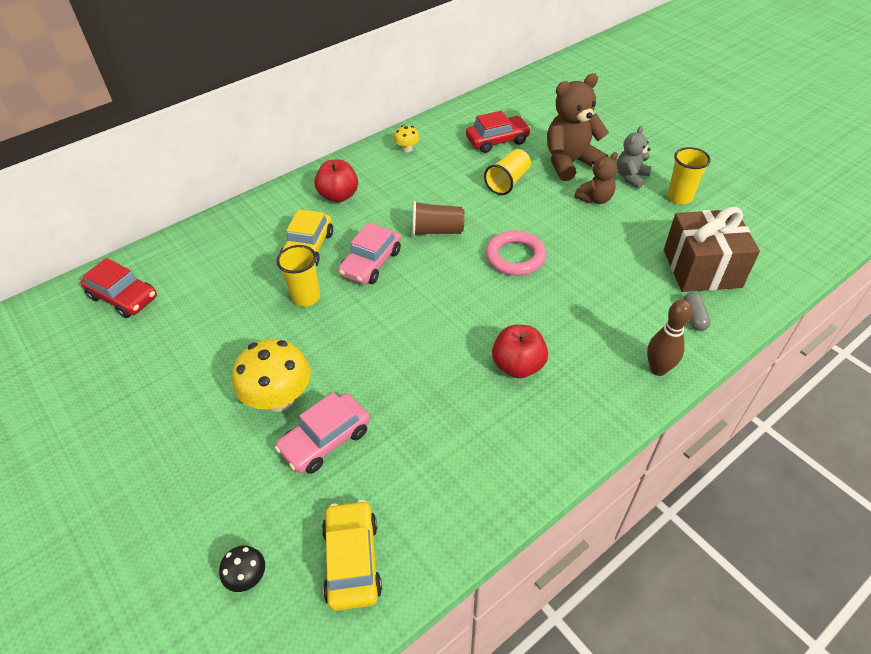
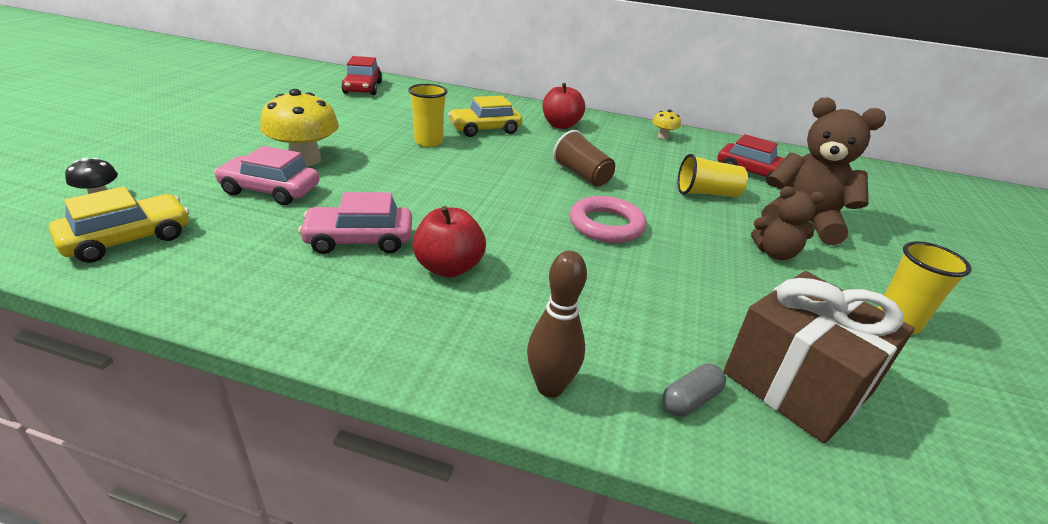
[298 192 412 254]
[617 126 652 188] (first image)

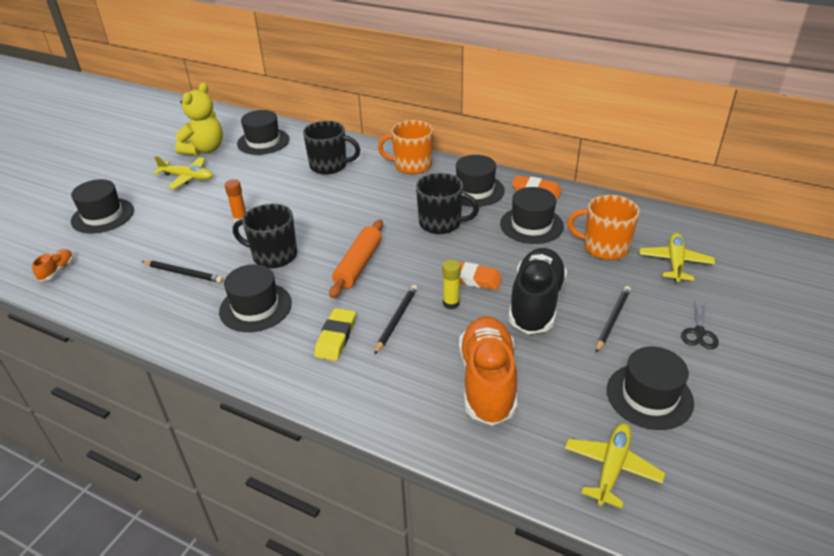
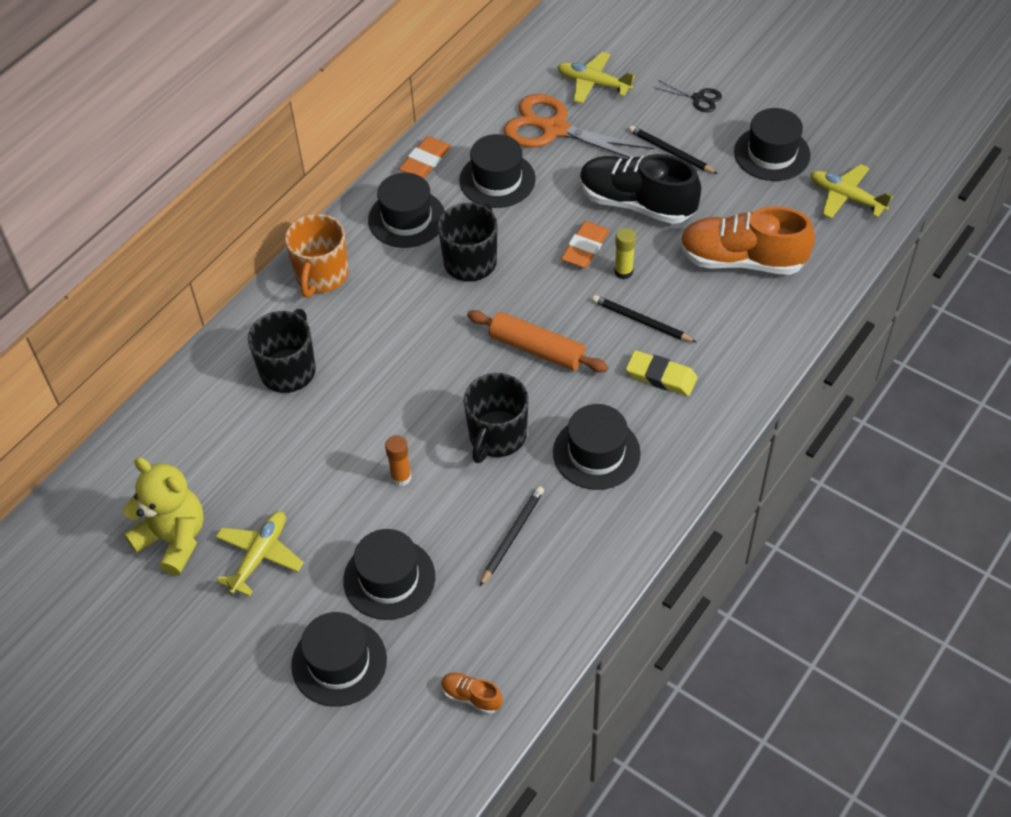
[343 529 435 620]
[504 94 654 158]

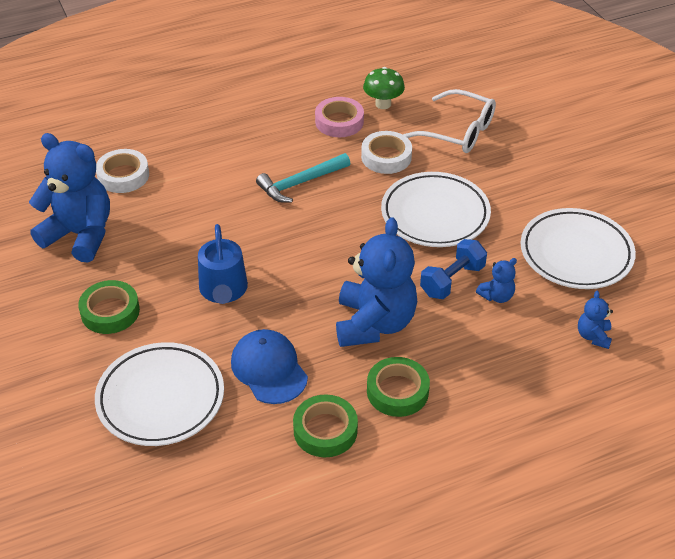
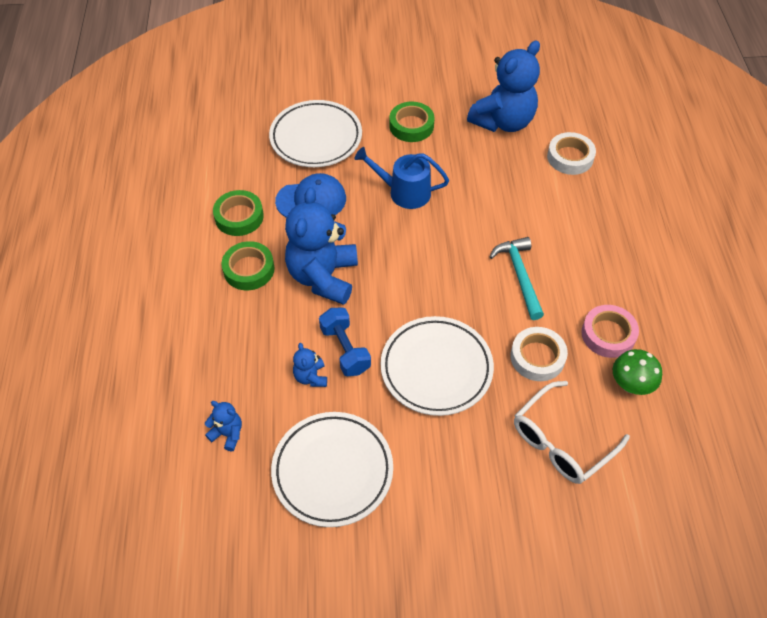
[285 187 358 305]

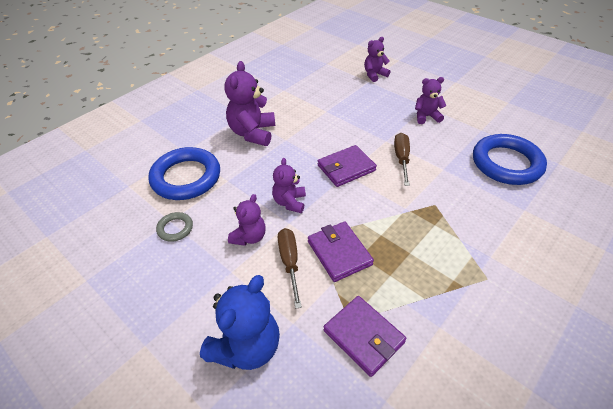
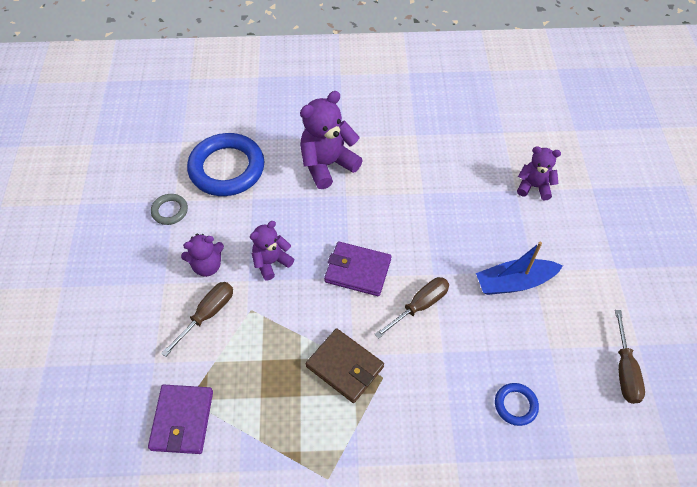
[306 328 384 403]
[476 242 563 295]
[495 383 539 426]
[615 310 645 404]
[200 275 280 370] (first image)
[308 221 374 282] (first image)

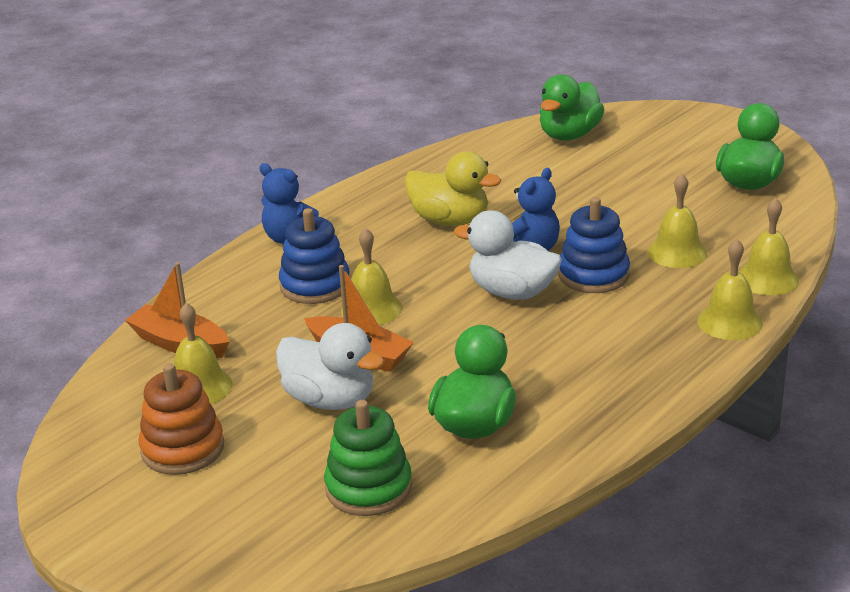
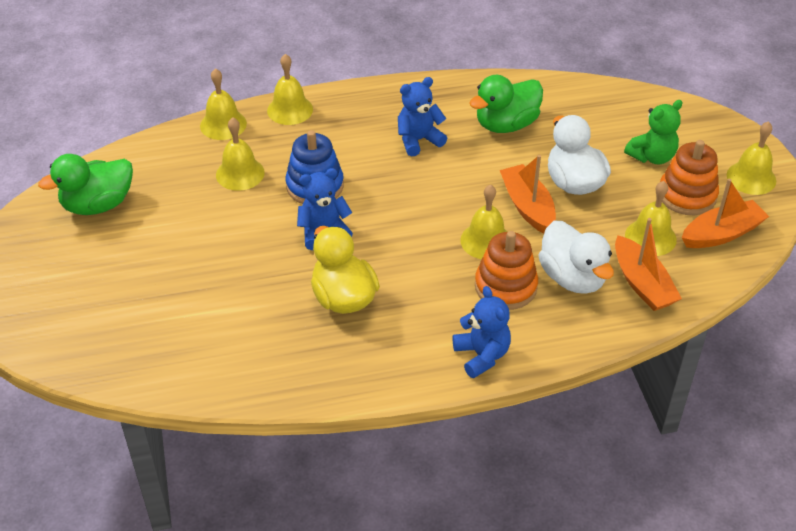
[398 77 447 157]
[475 231 538 310]
[538 221 614 294]
[624 100 683 165]
[682 179 769 248]
[727 121 776 195]
[324 400 412 516] (first image)
[540 74 604 141] (first image)

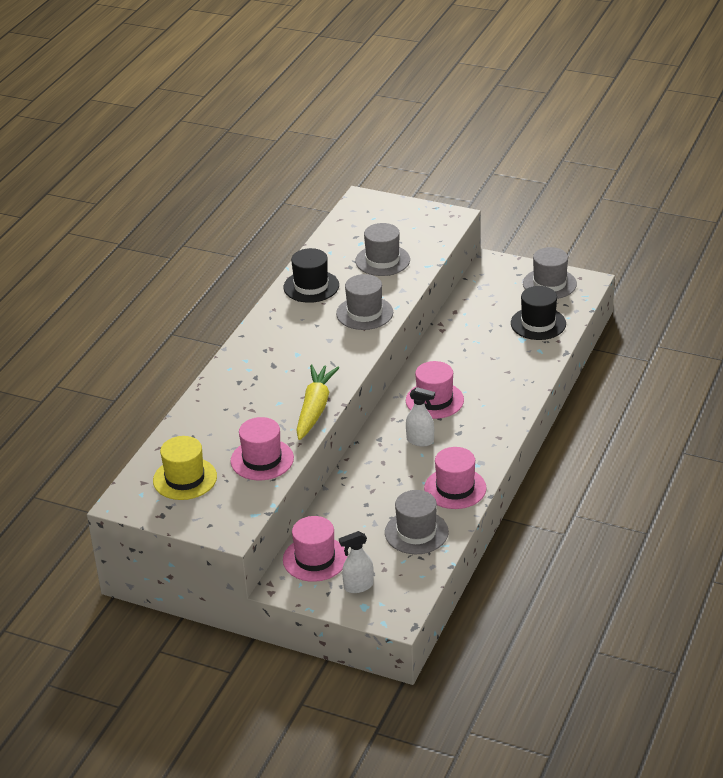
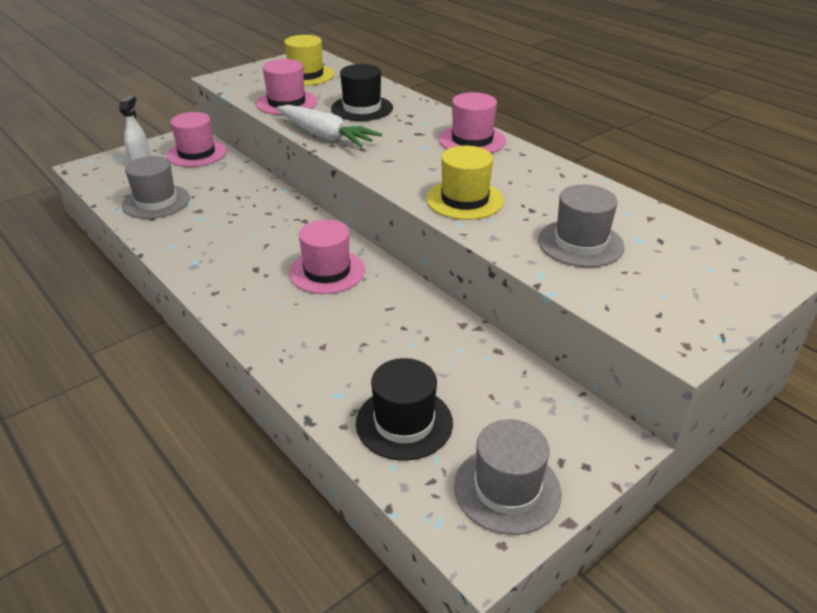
[277 105 382 147]
[331 64 393 121]
[426 146 504 220]
[439 92 506 153]
[406 387 435 446] (first image)

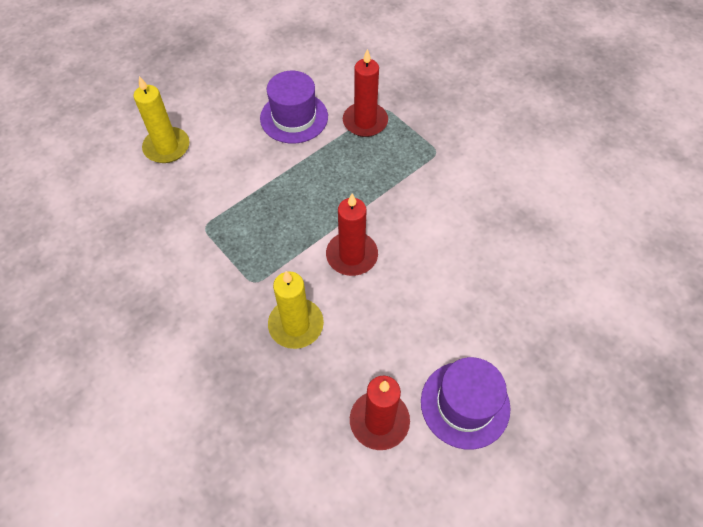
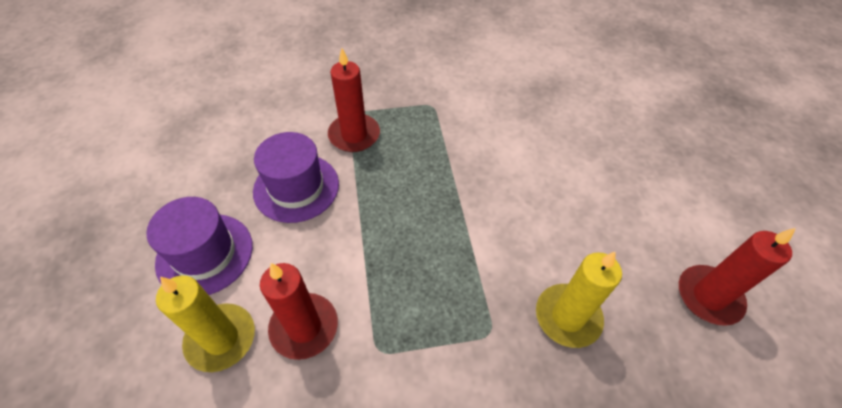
[146 197 253 295]
[260 263 338 360]

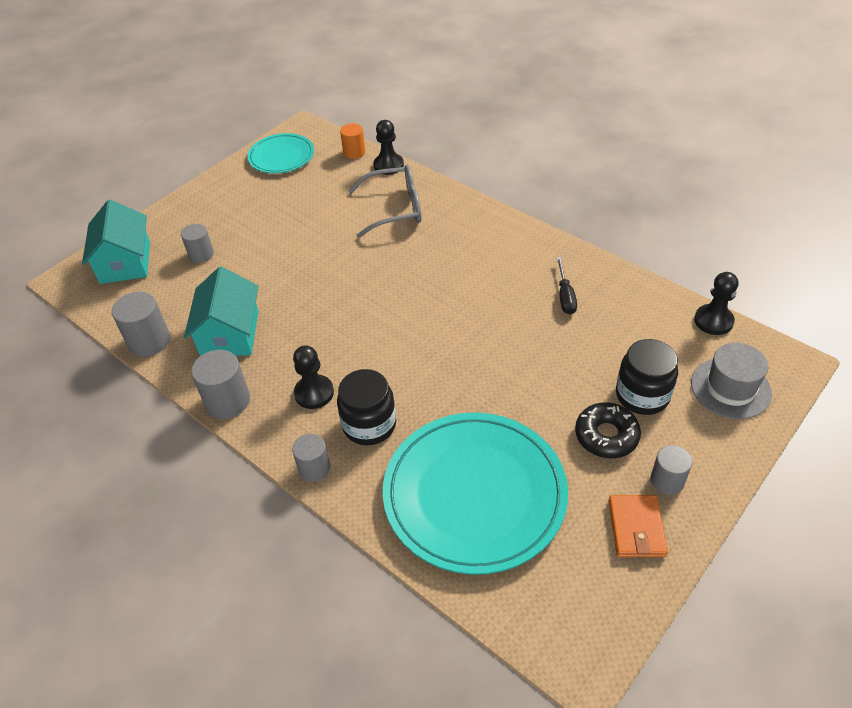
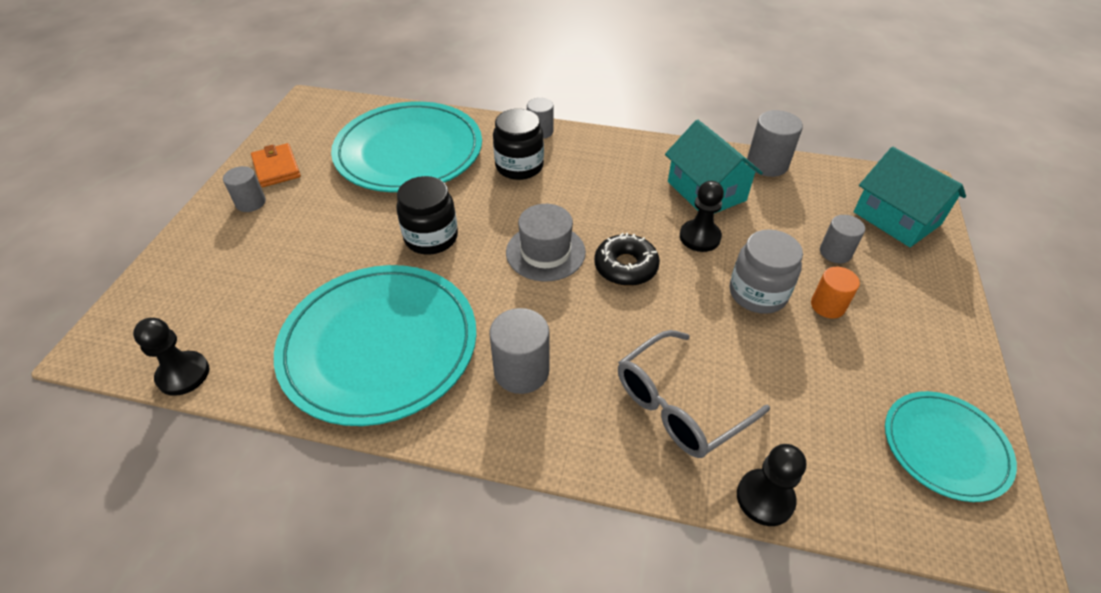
[274 265 477 426]
[396 176 458 255]
[489 308 549 394]
[506 204 586 281]
[594 233 660 286]
[680 181 724 252]
[730 229 803 314]
[811 267 860 319]

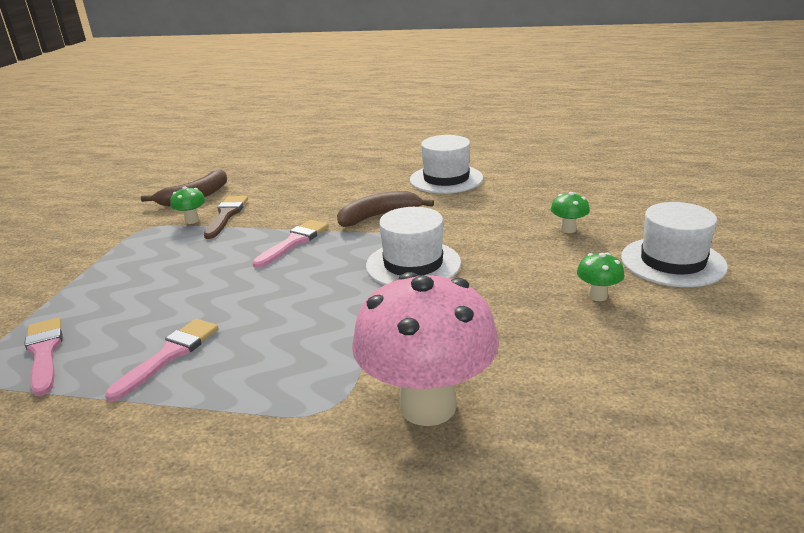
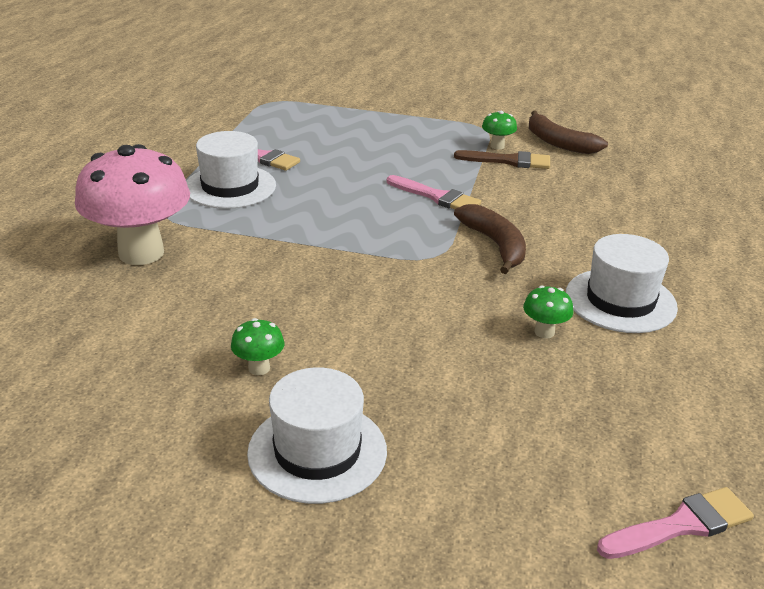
[186 131 276 209]
[523 285 573 339]
[597 487 754 559]

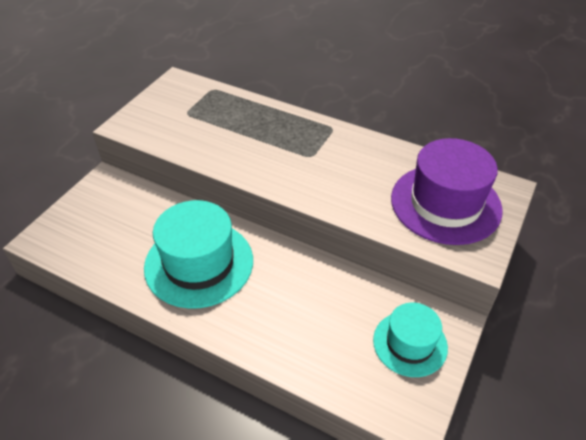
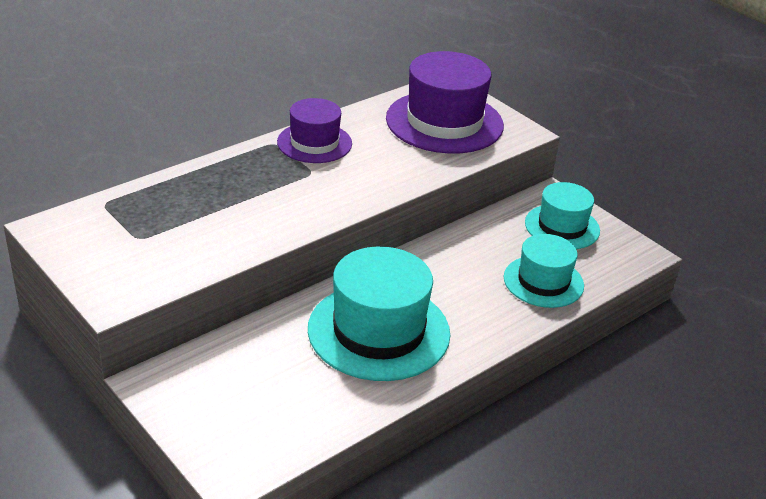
[277 98 352 163]
[504 234 584 308]

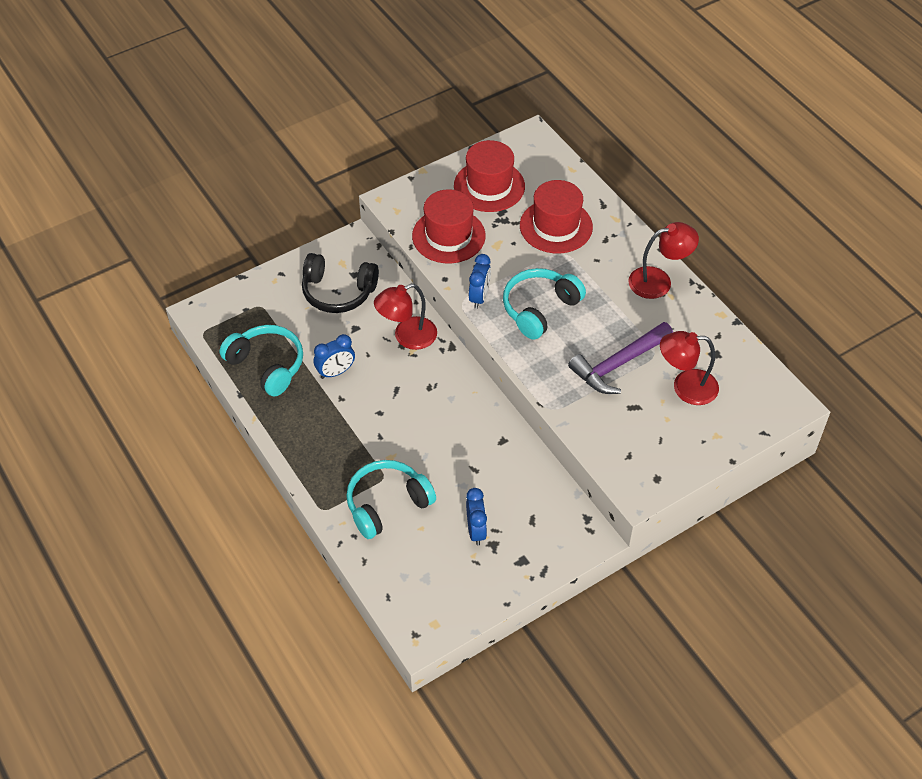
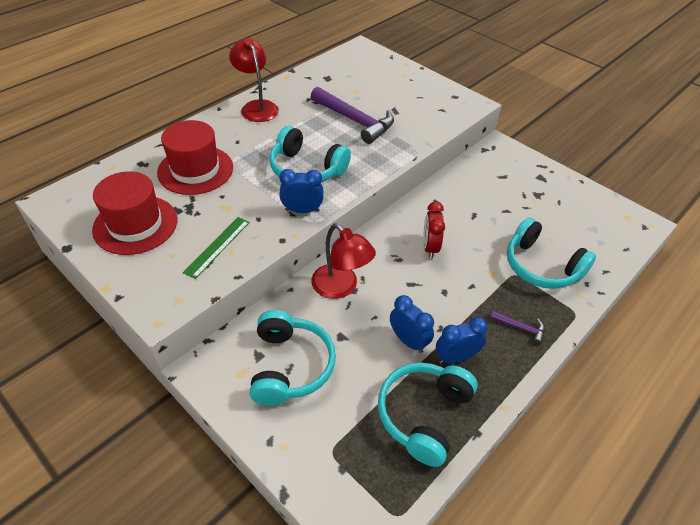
[183 217 250 279]
[250 310 336 406]
[423 202 445 259]
[436 317 488 364]
[490 311 544 345]
[660 331 719 405] (first image)

